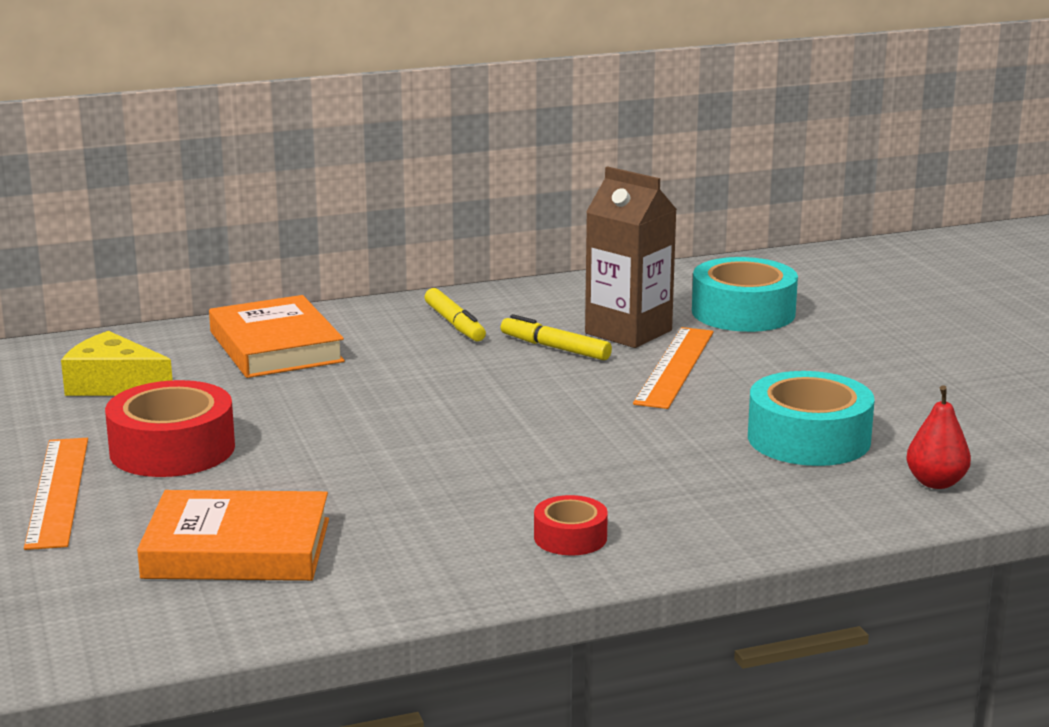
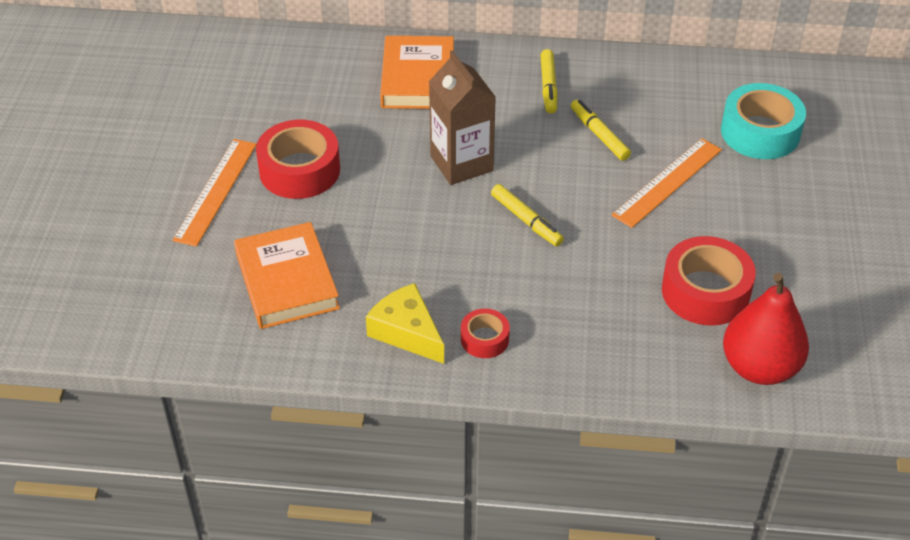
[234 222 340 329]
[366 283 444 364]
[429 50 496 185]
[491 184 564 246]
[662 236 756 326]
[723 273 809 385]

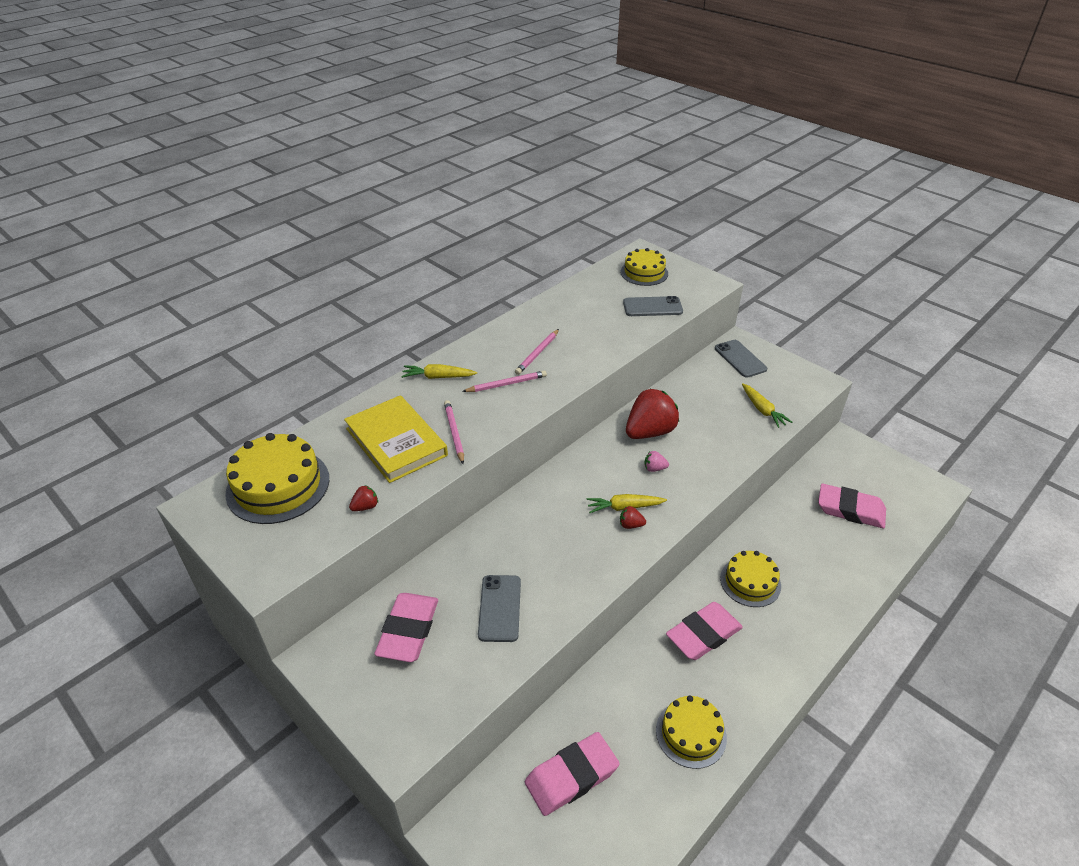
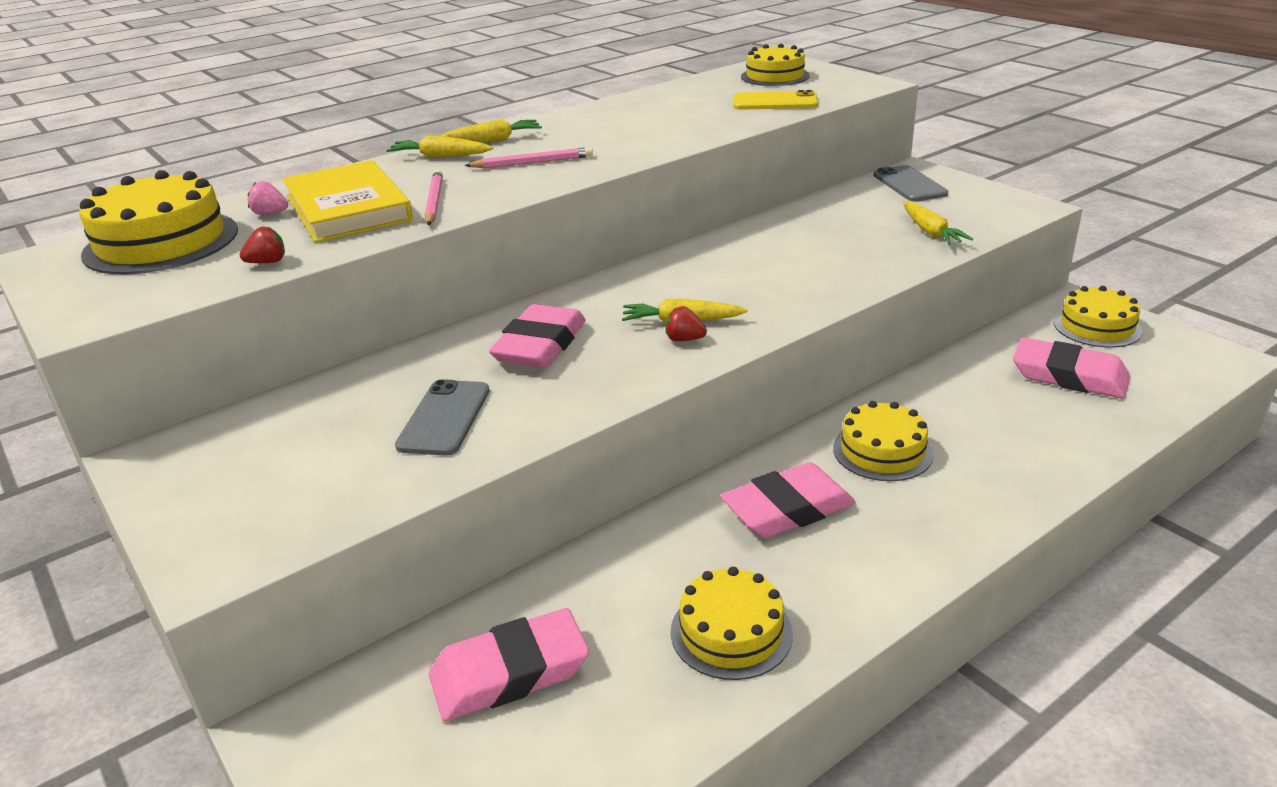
[248 181 288 215]
[441 119 542 142]
[489 304 586 368]
[734 90 818 110]
[1053 286 1142 348]
[515 329 559 375] (first image)
[626 389 679 439] (first image)

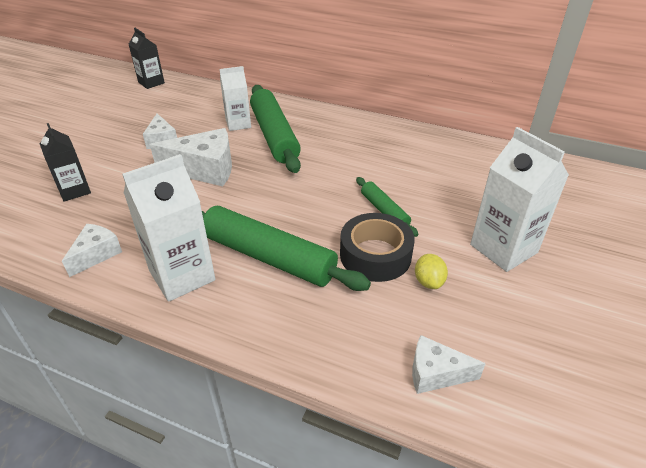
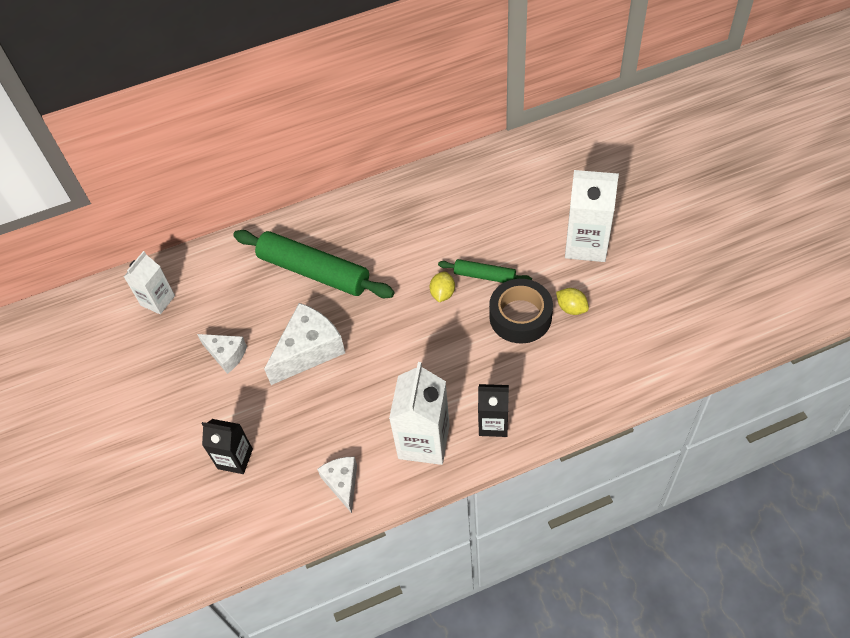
[124 251 175 314]
[430 271 455 302]
[478 384 509 437]
[202 206 371 291] (first image)
[412 335 486 394] (first image)

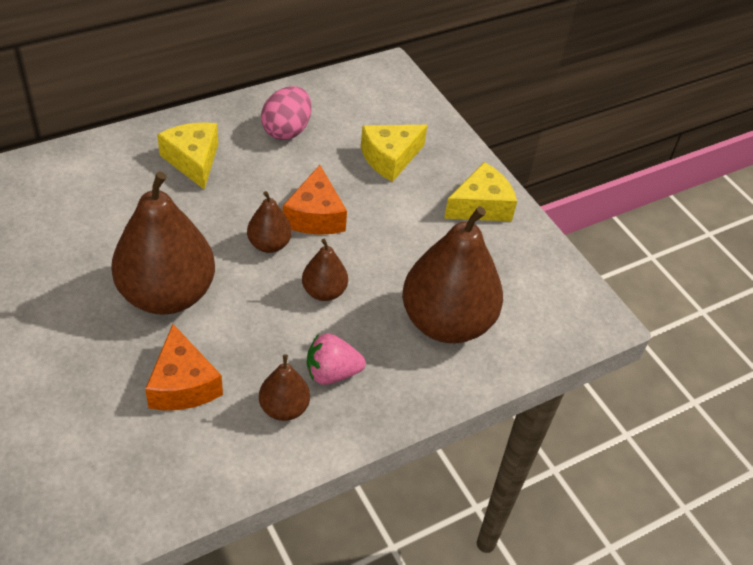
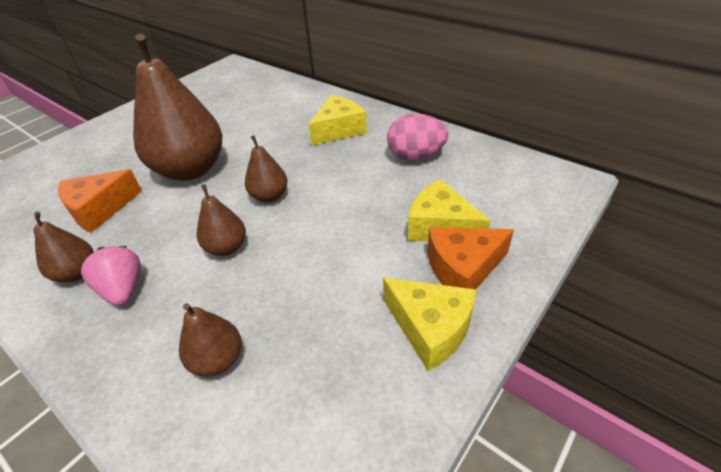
[179 303 242 377]
[428 227 514 289]

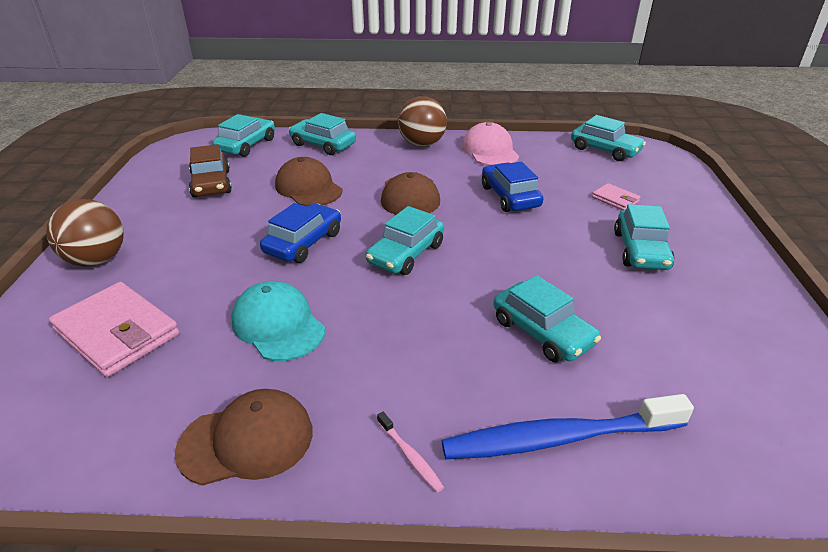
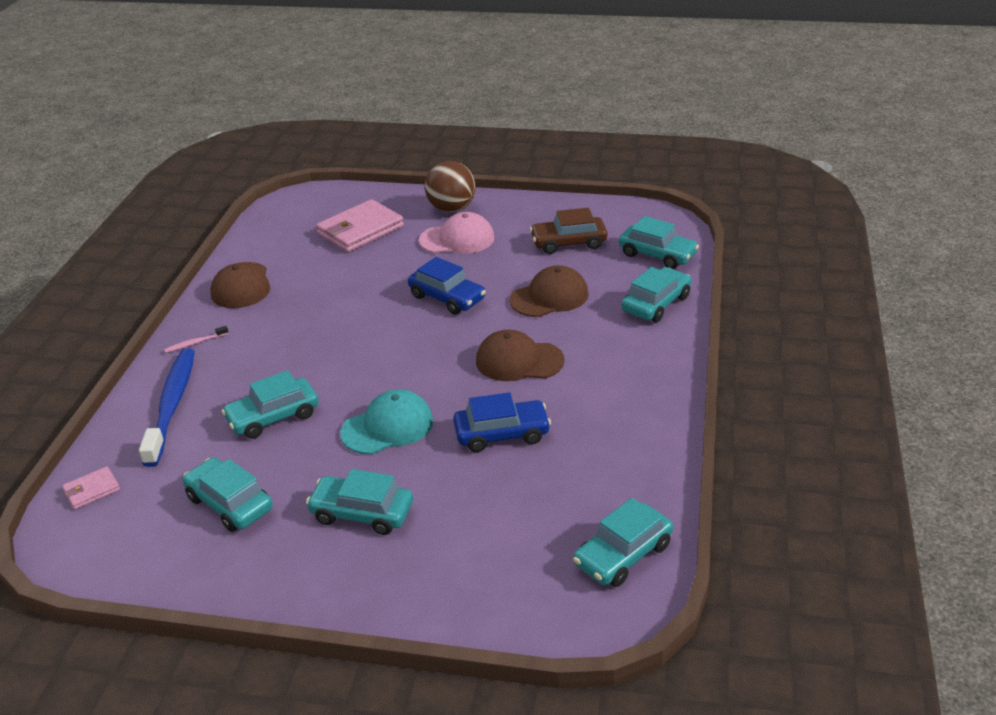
[62 466 120 510]
[183 457 273 532]
[340 389 433 454]
[419 212 494 254]
[398 96 447 147] (first image)

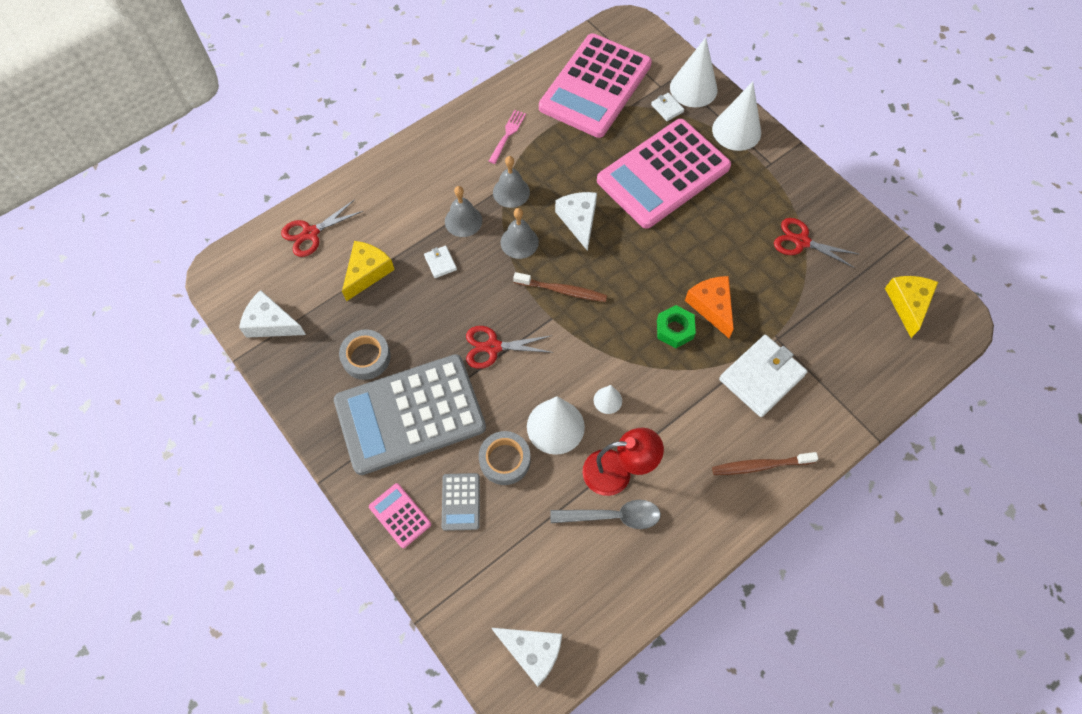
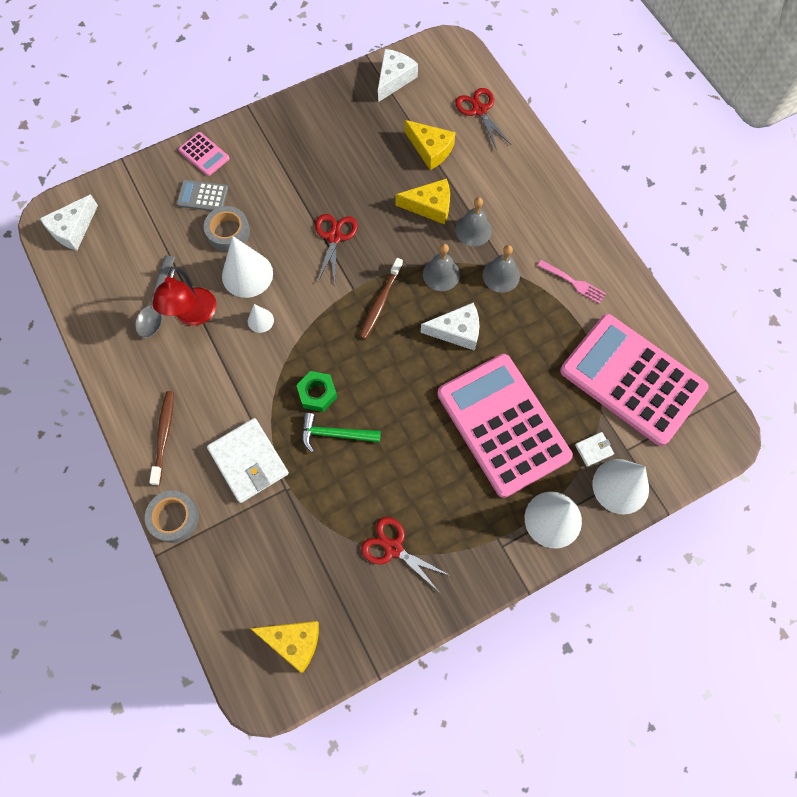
[145 490 199 543]
[178 132 230 176]
[302 413 381 453]
[361 517 451 593]
[396 178 450 225]
[334 354 486 475] (first image)

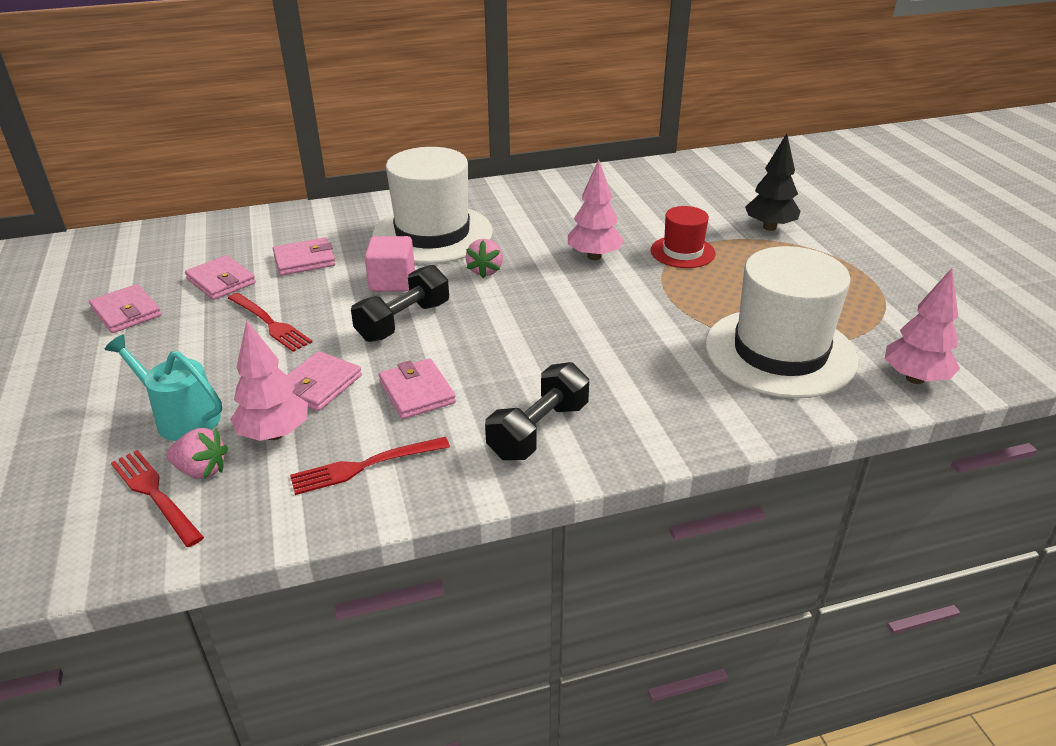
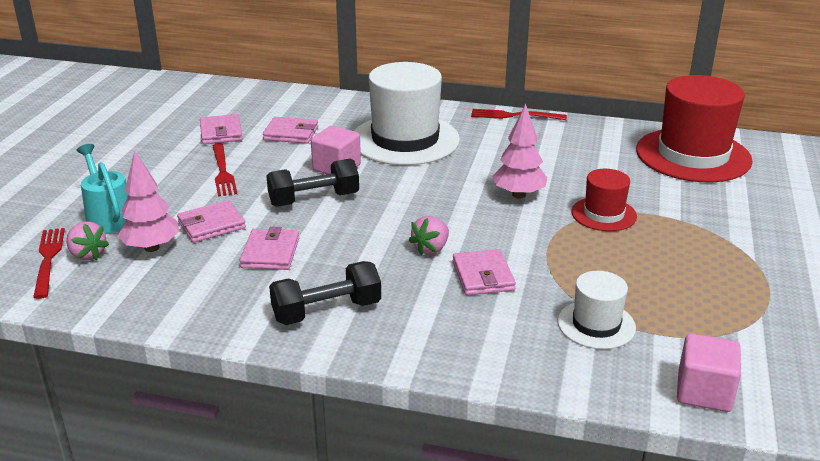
[408 216 449 255]
[453 249 516 295]
[471 109 567 120]
[558 271 636 349]
[636 75 753 182]
[677 333 741 412]
[745 133 800 231] (first image)

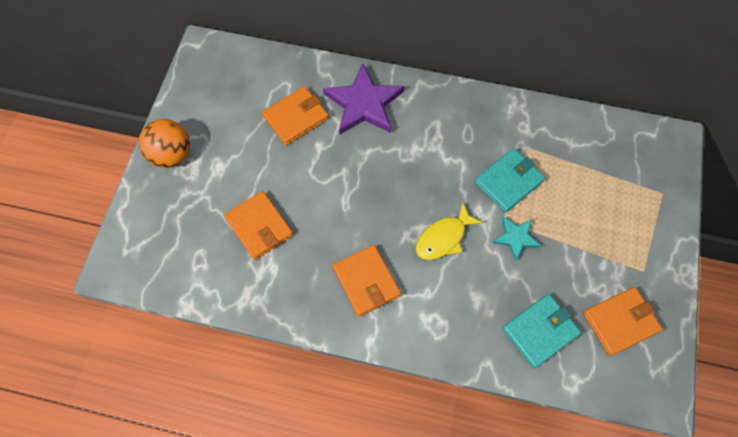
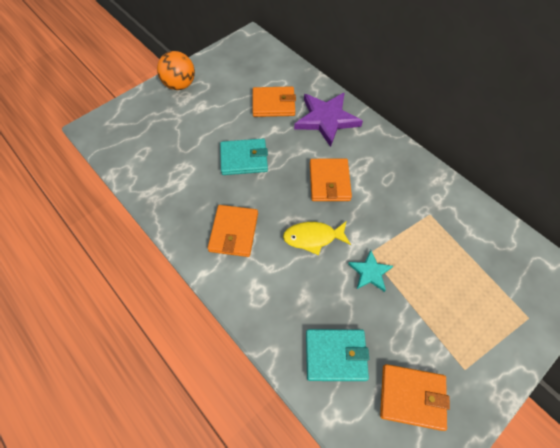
[220 138 268 175]
[310 158 352 201]

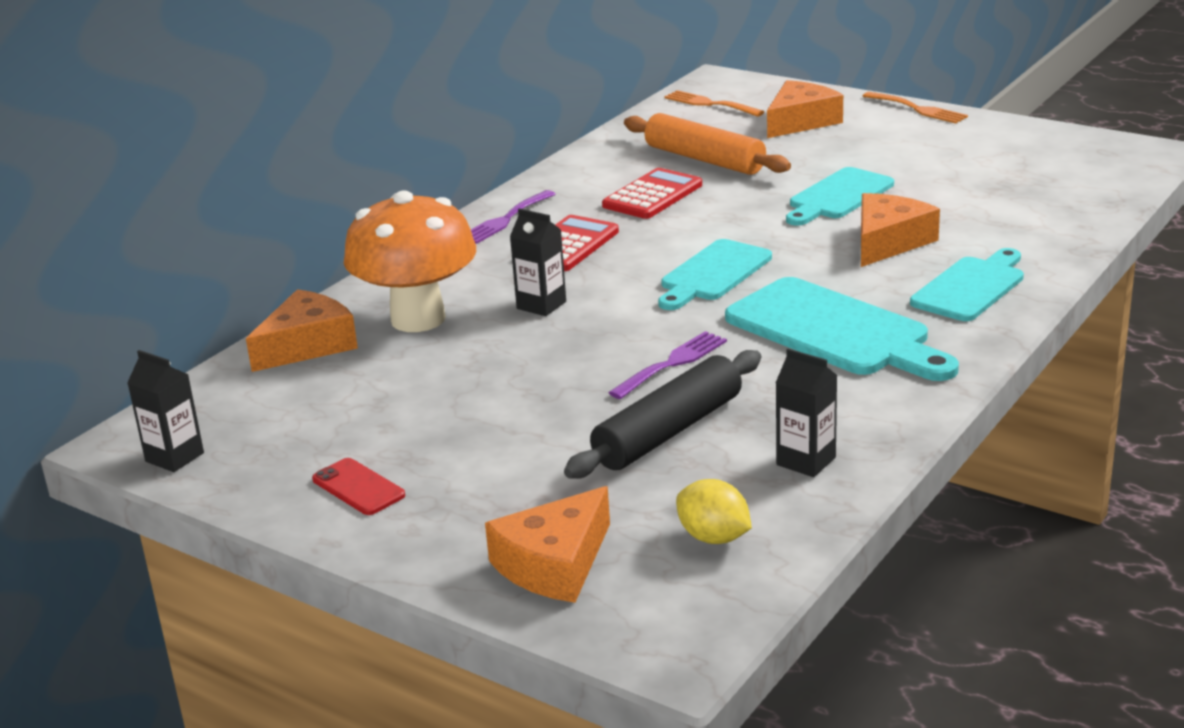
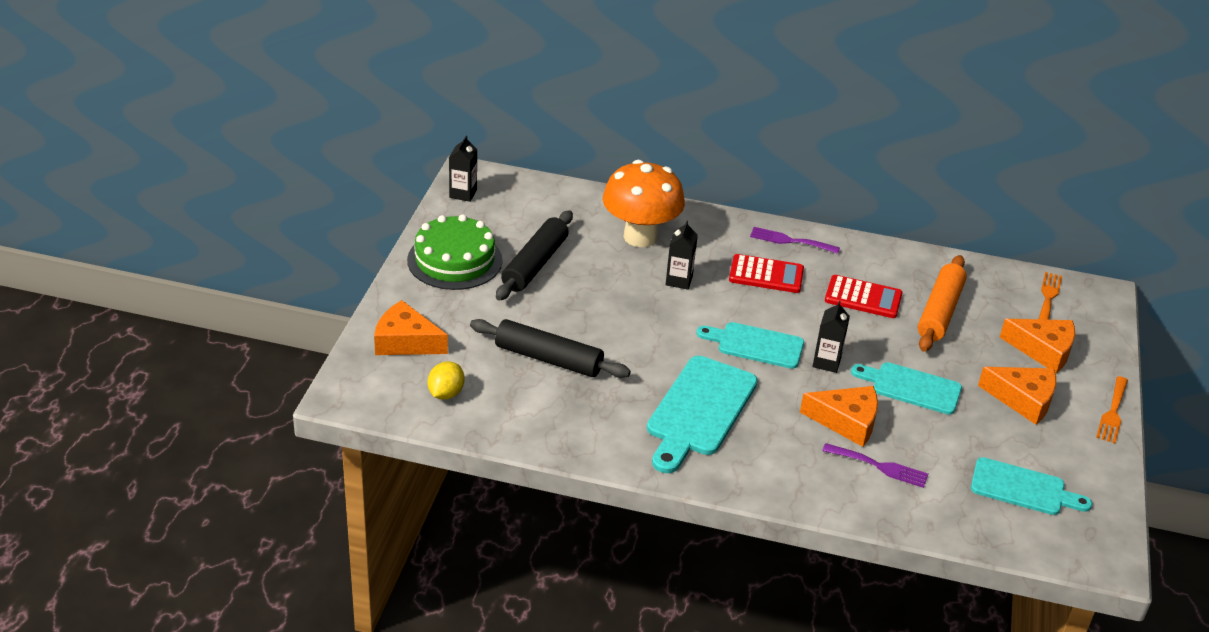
[407 214 503 290]
[496 210 573 301]
[812 301 850 373]
[822 443 928 488]
[971 457 1092 515]
[978 367 1056 425]

